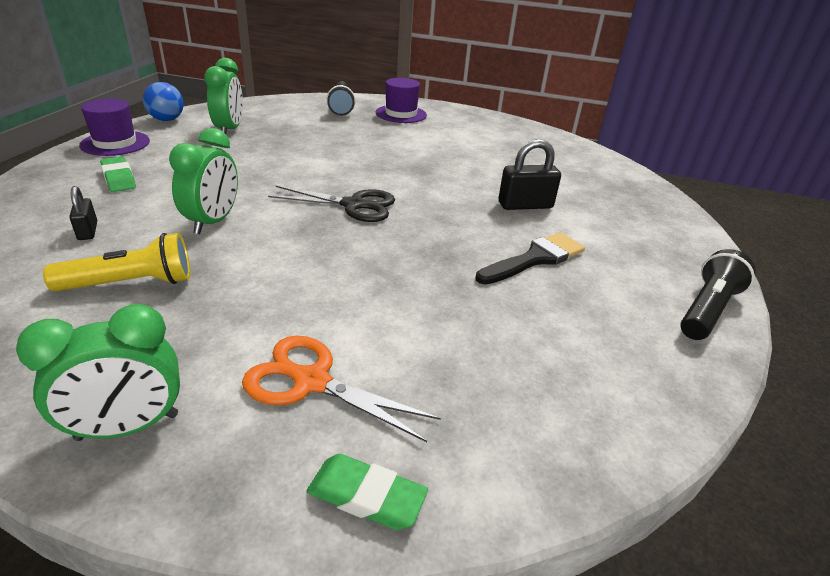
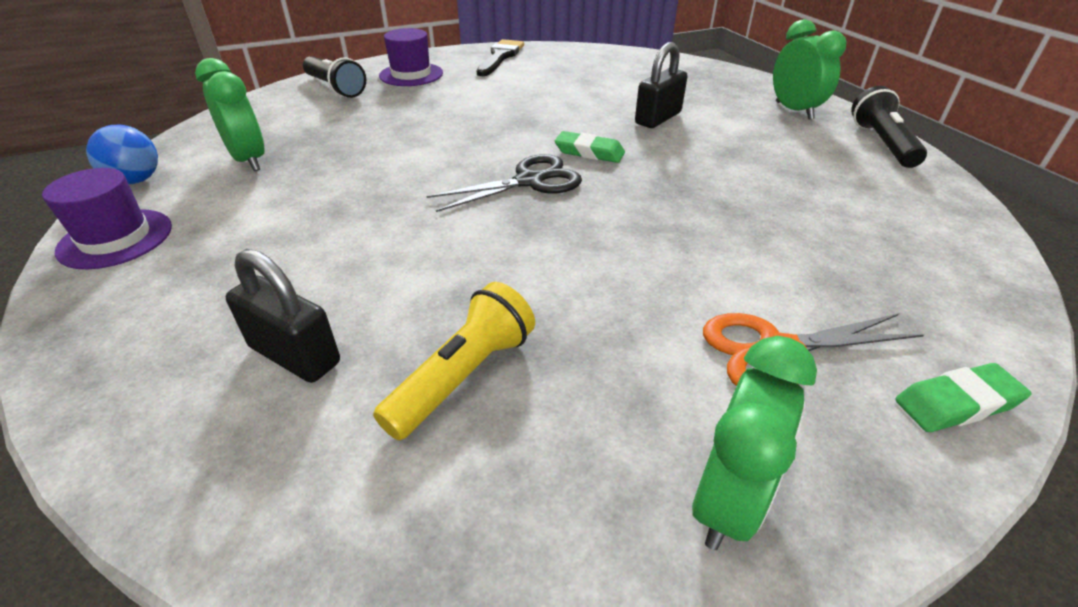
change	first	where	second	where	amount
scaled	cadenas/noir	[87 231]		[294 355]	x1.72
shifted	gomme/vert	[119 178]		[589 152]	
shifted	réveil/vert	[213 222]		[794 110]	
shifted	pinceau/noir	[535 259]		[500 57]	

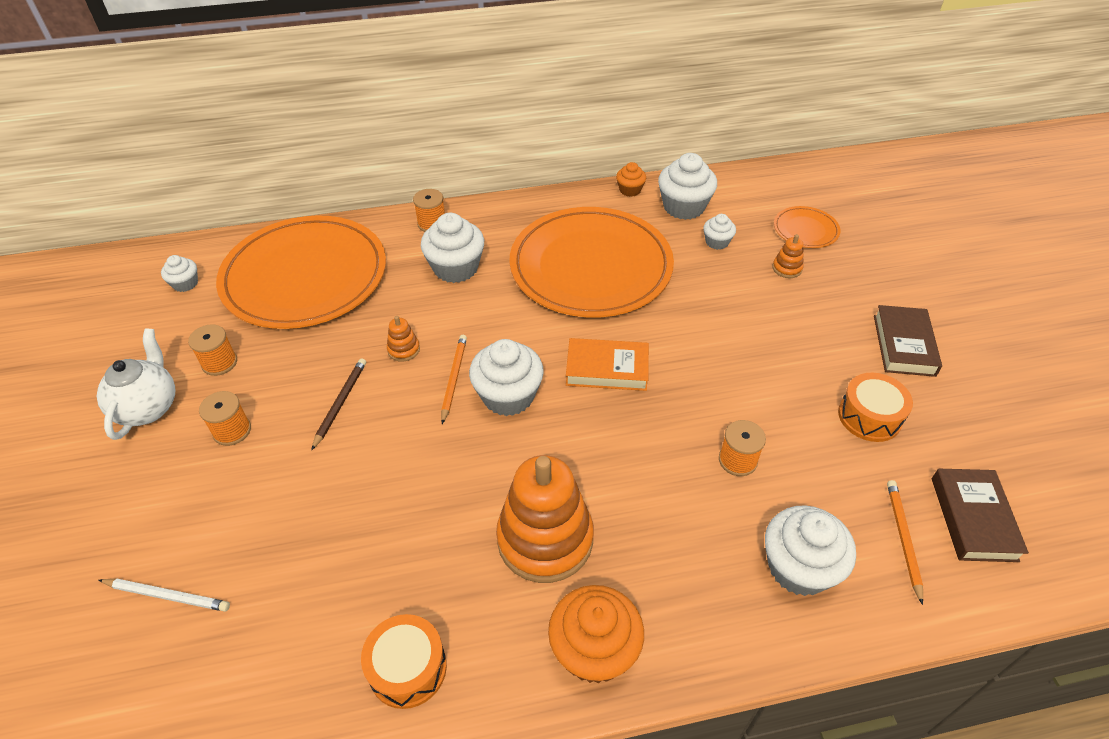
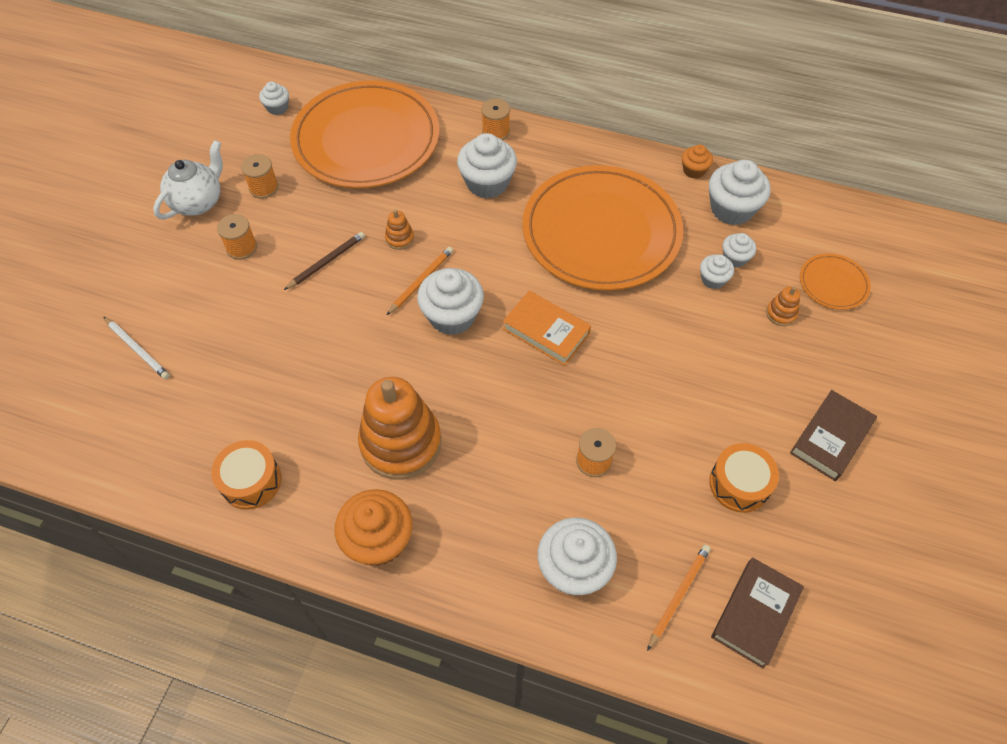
change	first	where	second	where	amount
new			muffin/blanc	[713 279]	

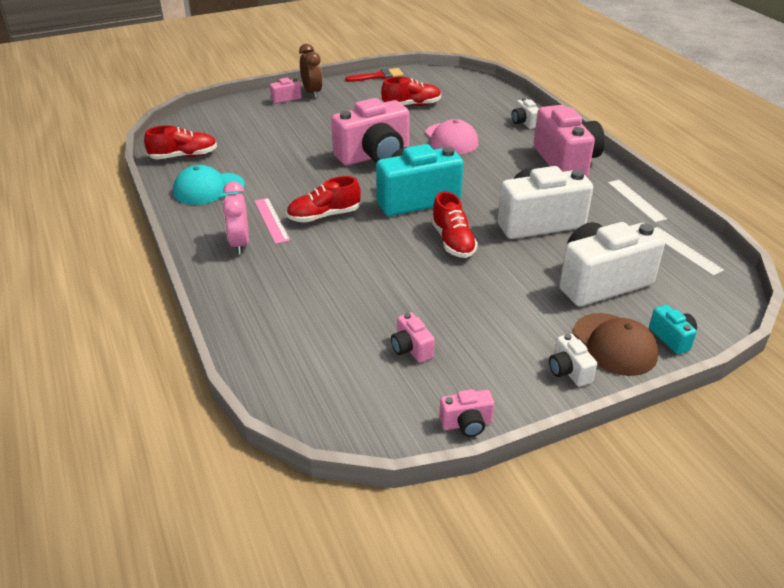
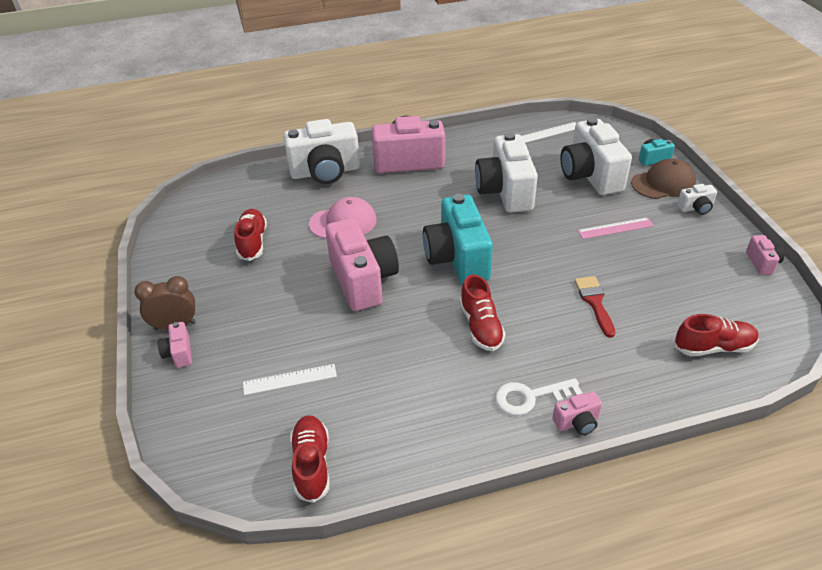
change	first	where	second	where	amount
gone	casquette/turquoise	[208 189]			
swapped	réveil/rose	[240 244]	clé/blanc	[530 397]	
shifted	règle/rose	[271 220]		[615 228]	
shifted	pinceau/rouge	[378 76]		[594 302]	
shifted	appareil photo/rose	[411 349]		[577 422]	
shifted	chaussure/rouge	[453 241]		[713 347]	
scaled	appareil photo/blanc	[524 123]		[325 172]	x2.25
shifted	règle/blanc	[636 200]		[290 379]	

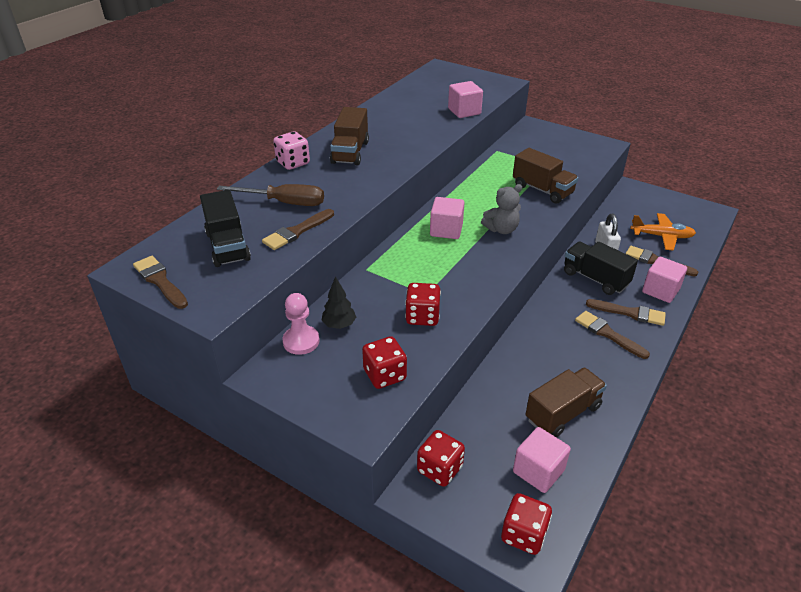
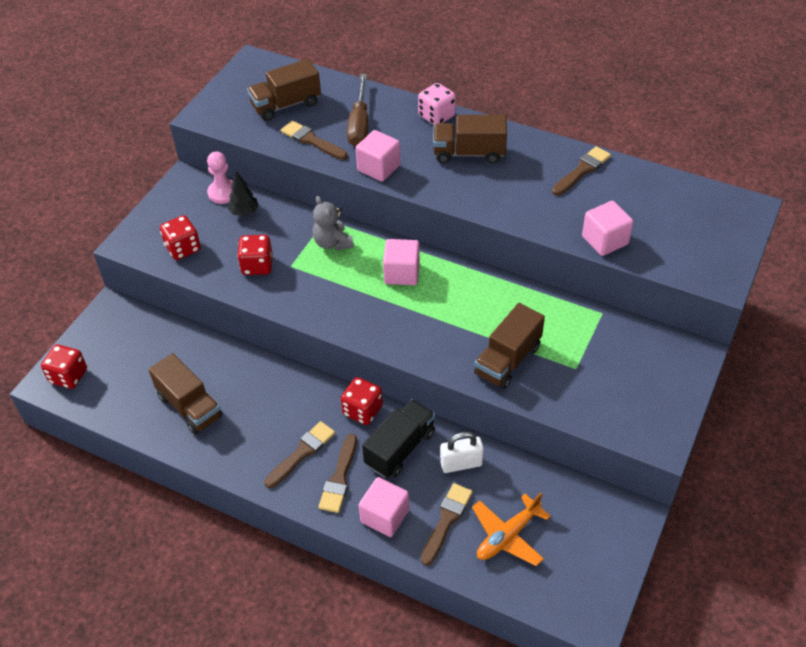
change	first	where	second	where	amount
shifted	pinceau/marron	[160 281]		[582 170]	
repainted	camion/noir	[228 246]	camion/marron	[286 105]	
shifted	dé/rouge	[439 469]		[362 410]	
shifted	ours en peluche/gris	[501 229]		[332 243]	
shifted	cube/rose	[538 471]		[379 168]	
rotated	avion/orange	[661 236]		[508 536]	45 degrees clockwise

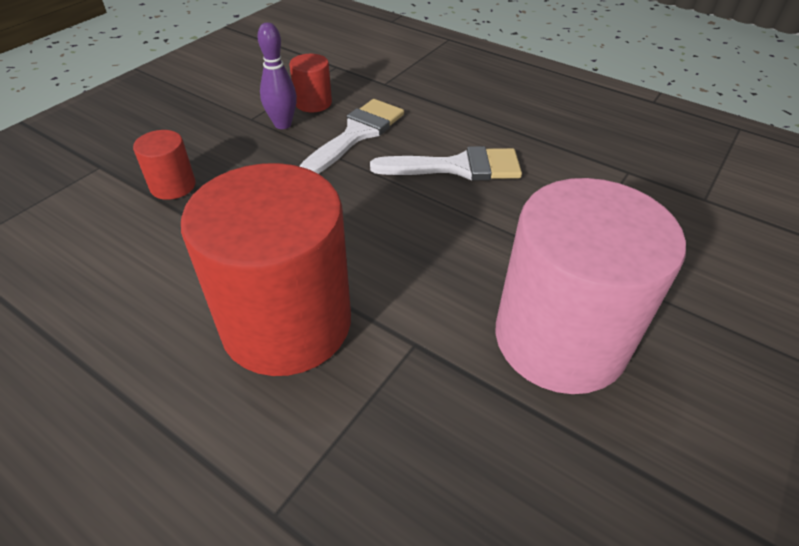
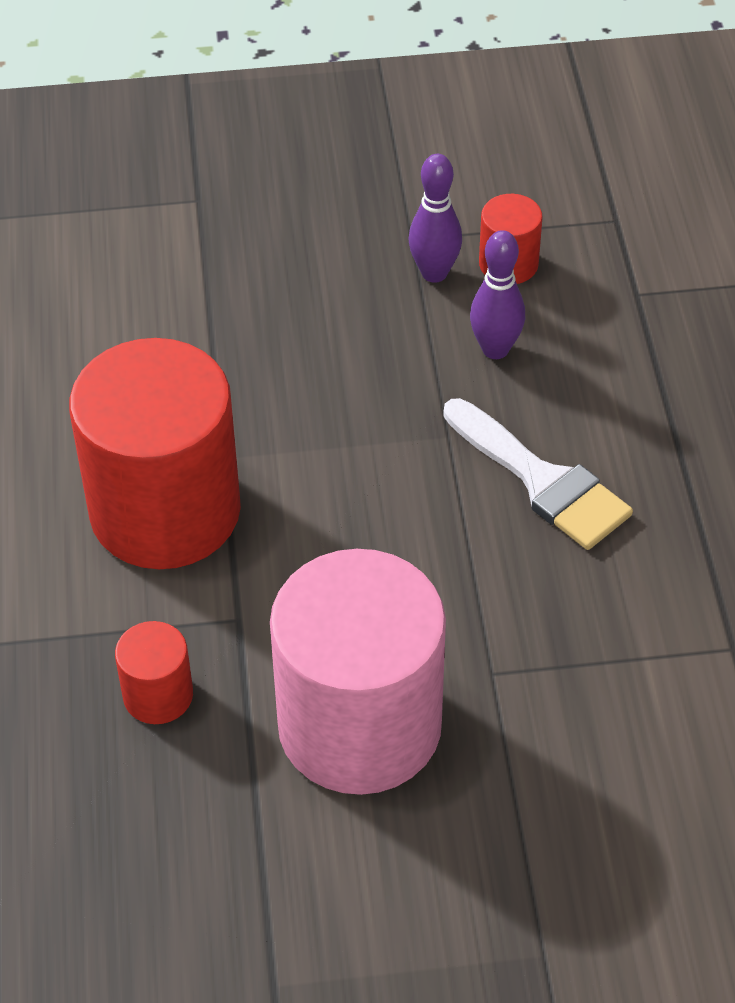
change	first	where	second	where	amount
shifted	cylindre/rouge	[173 186]		[158 695]	
swapped	pinceau/blanc	[356 134]	quille/violet	[495 349]	

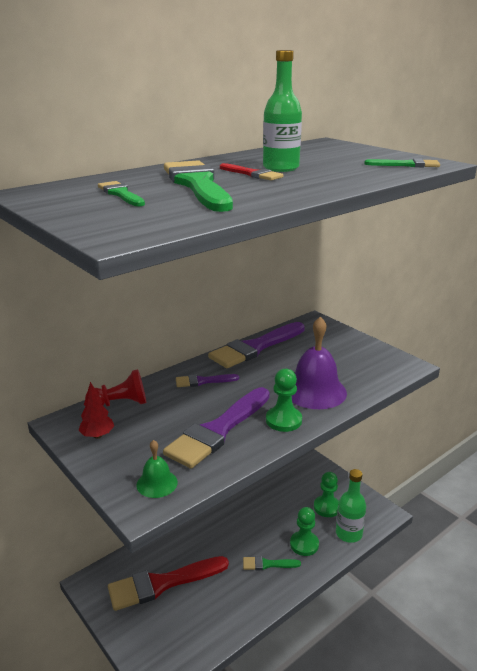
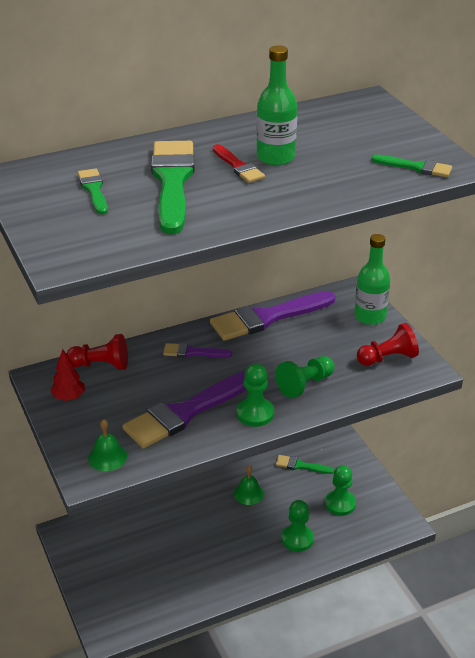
change	first	where	second	where	amount
gone	pinceau/rouge	[162 583]			
shifted	pinceau/vert	[267 564]		[300 465]	
swapped	cloche/violet	[315 391]	pion/vert	[305 385]	
shifted	bouteille/vert	[348 533]		[370 316]	
new			cloche/vert	[248 493]	
new			pion/rouge	[388 358]	

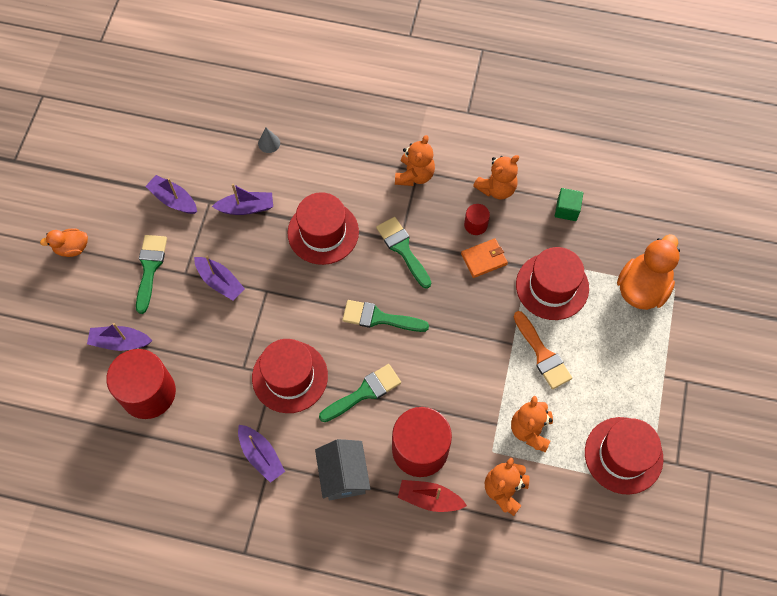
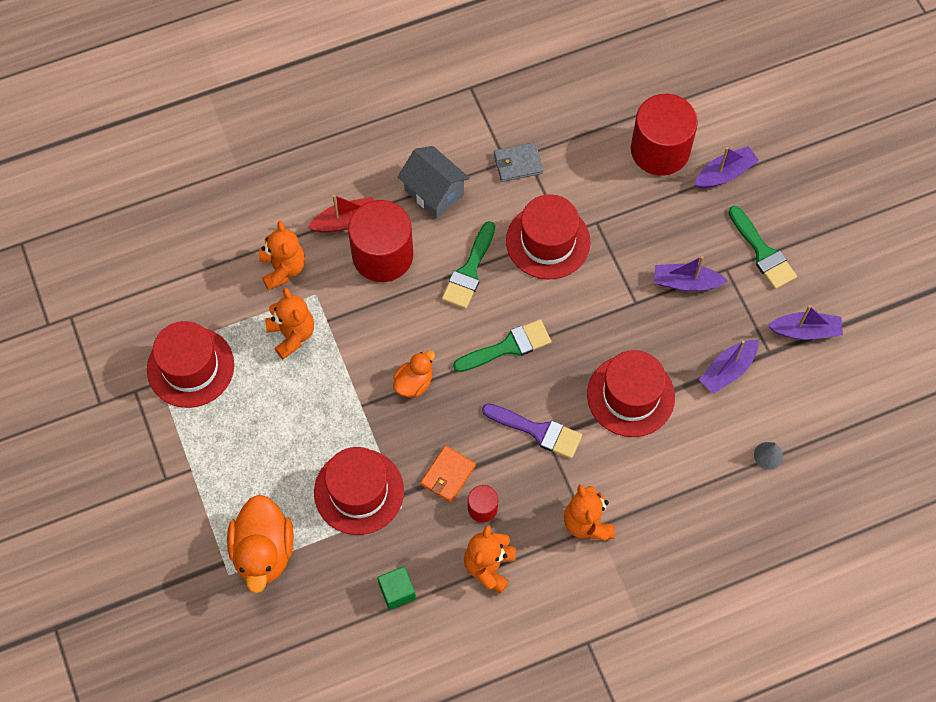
change	first	where	second	where	amount
shifted	canard/orange	[72 248]		[414 383]	
swapped	bateau/violet	[261 455]	portefeuille/gris	[518 163]	
repainted	pinceau/vert	[403 249]	pinceau/violet	[537 431]	
gone	pinceau/orange	[542 354]			

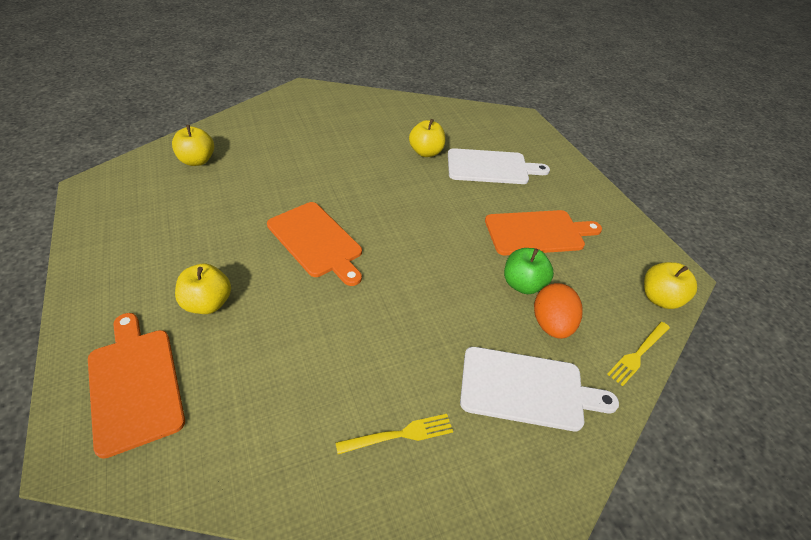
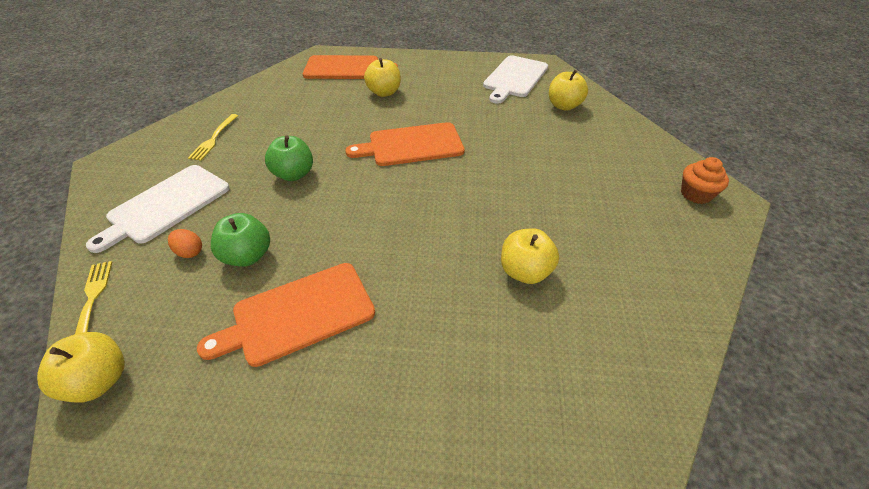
change	first	where	second	where	amount
shifted	planche à découper/blanc	[491 167]		[514 78]	
rotated	planche à découper/orange	[538 233]		[298 314]	45 degrees clockwise
scaled	œuf/orange	[551 325]		[190 252]	x0.55
new			pomme/vert	[294 174]	
new			muffin/orange	[696 194]	

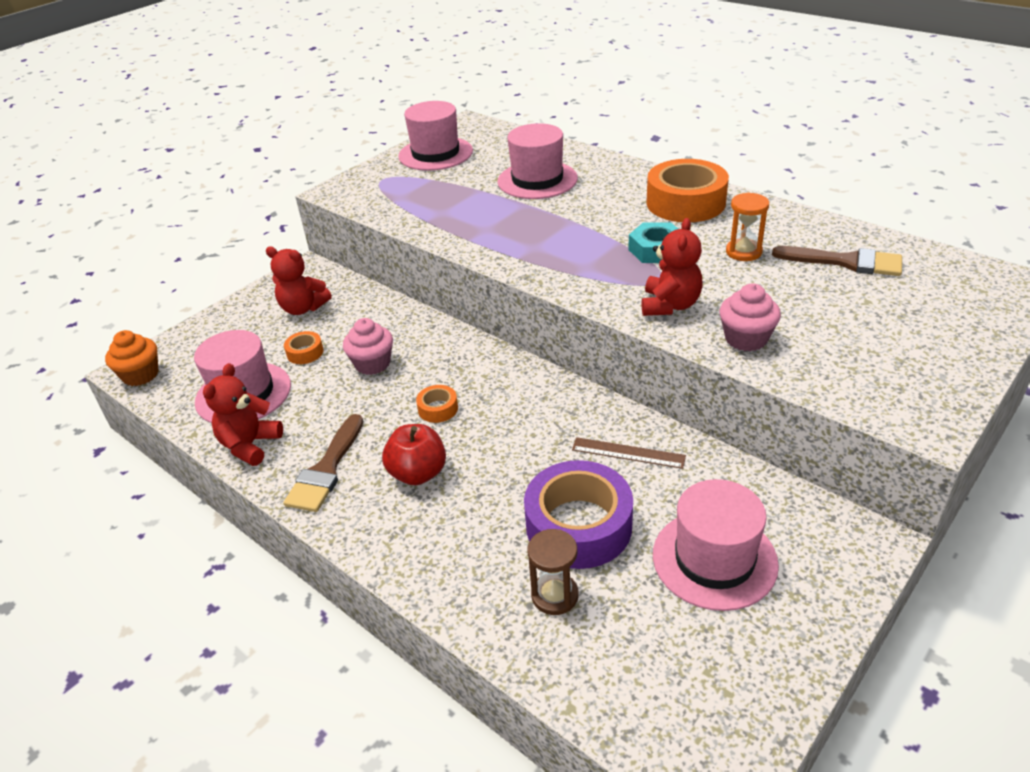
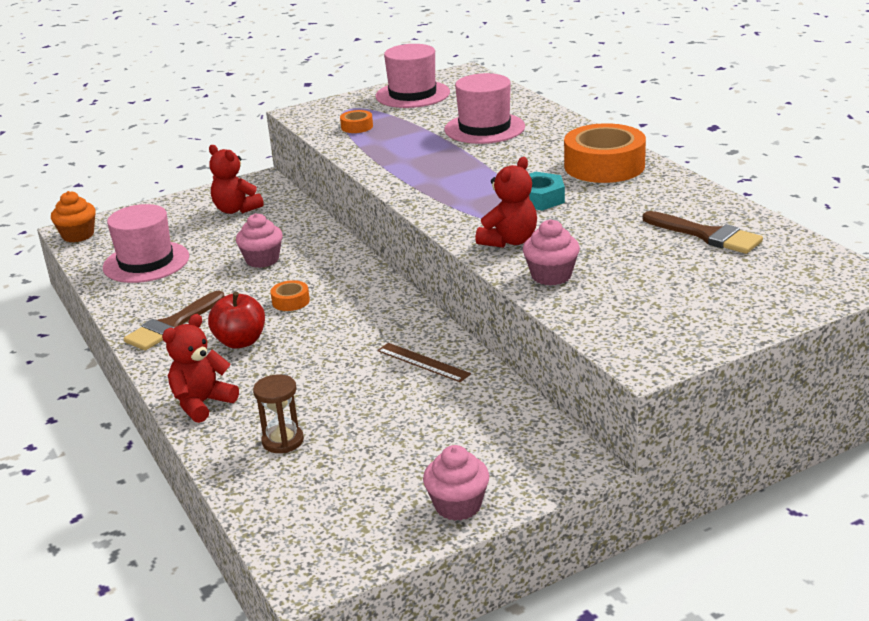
change	first	where	second	where	amount
shifted	ours en peluche/rouge	[250 445]		[202 403]	
shifted	ruban adhésif/orange	[305 352]		[357 127]	
gone	ruban adhésif/violet	[578 525]			
gone	chapeau/rose	[714 559]			
gone	sablier/orange	[743 252]			
new			muffin/rose	[458 505]	

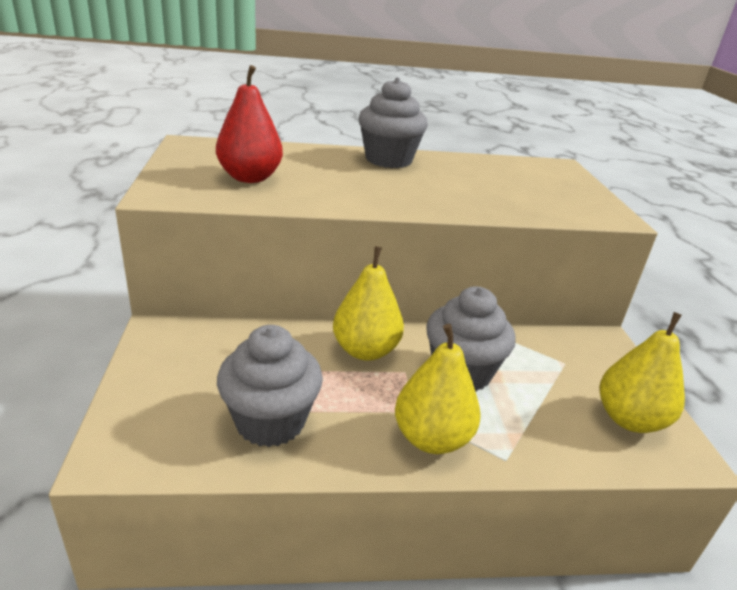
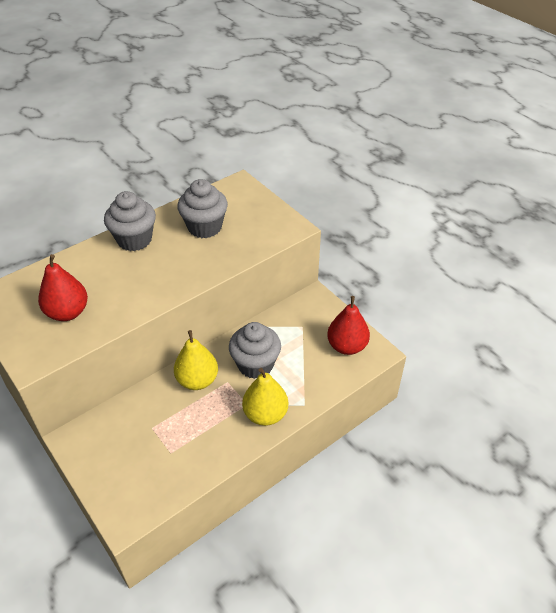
change	first	where	second	where	amount
shifted	muffin/gris	[270 421]		[204 227]	
repainted	poire/jaune	[629 419]	poire/rouge	[347 346]	

